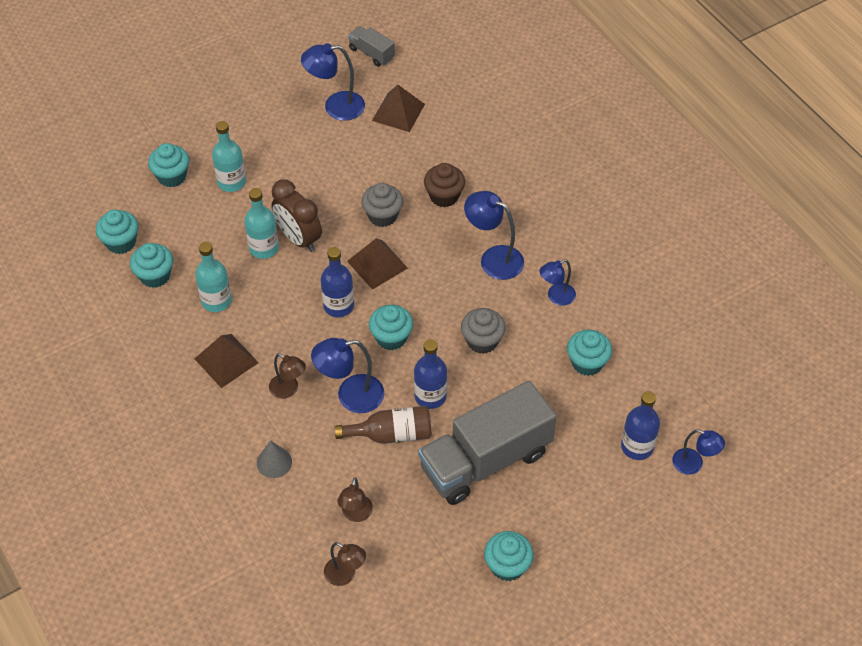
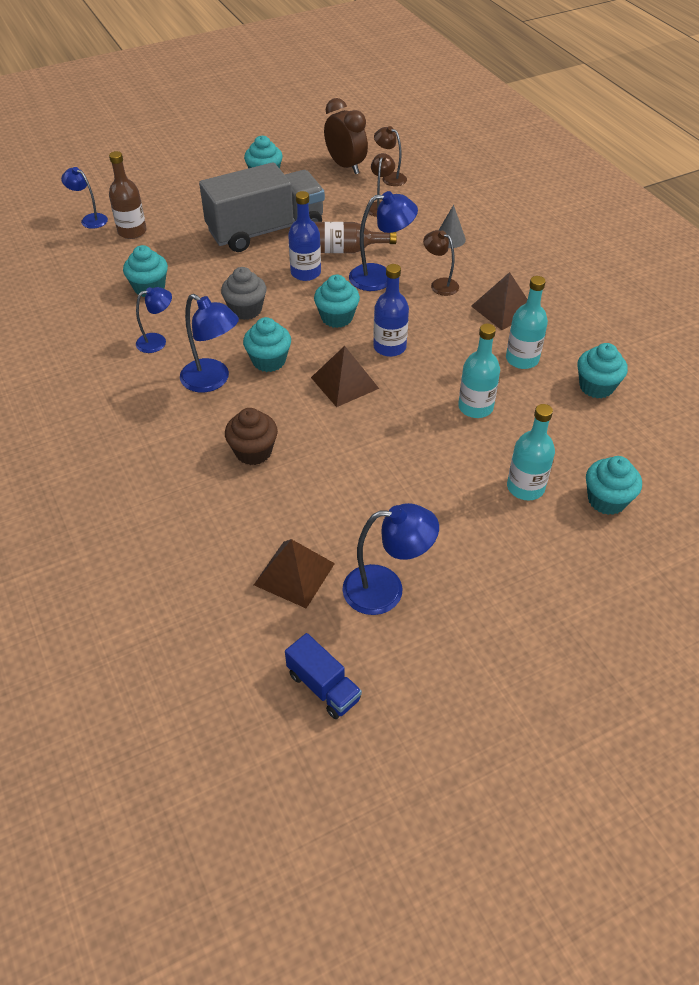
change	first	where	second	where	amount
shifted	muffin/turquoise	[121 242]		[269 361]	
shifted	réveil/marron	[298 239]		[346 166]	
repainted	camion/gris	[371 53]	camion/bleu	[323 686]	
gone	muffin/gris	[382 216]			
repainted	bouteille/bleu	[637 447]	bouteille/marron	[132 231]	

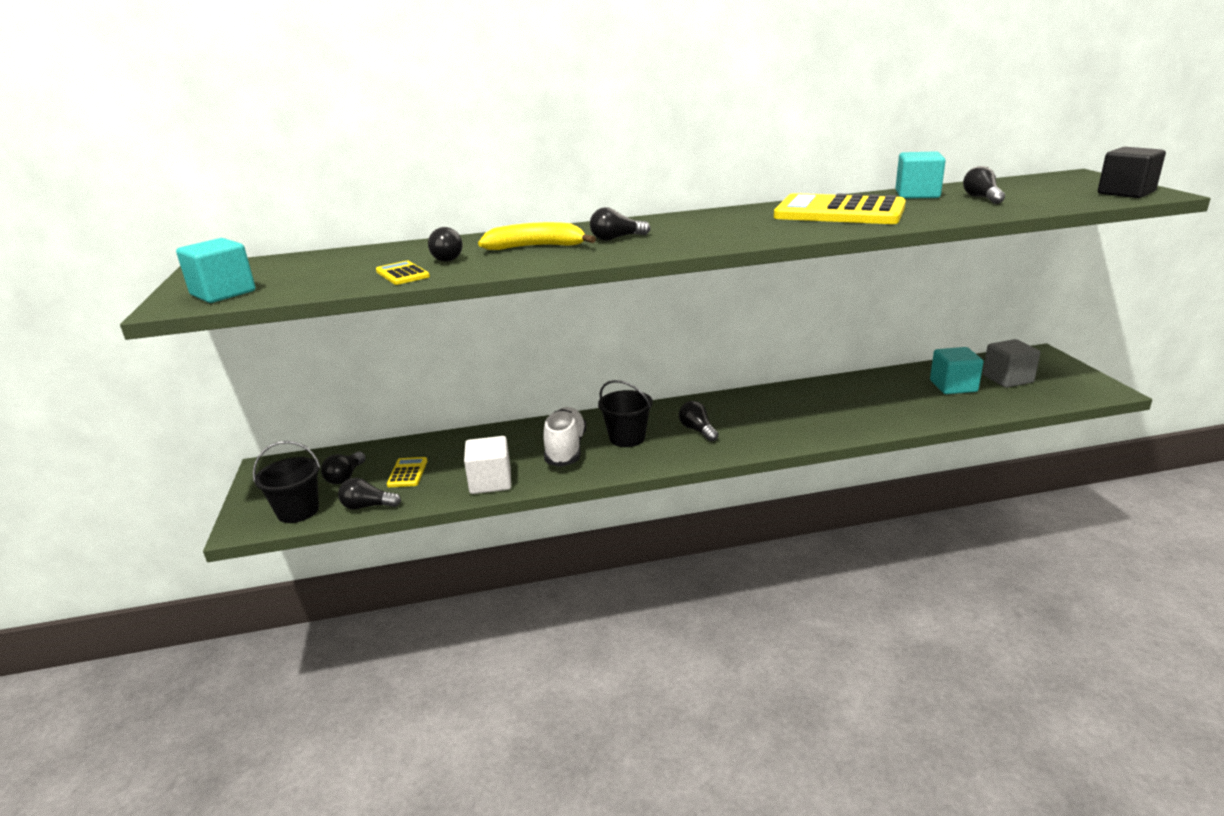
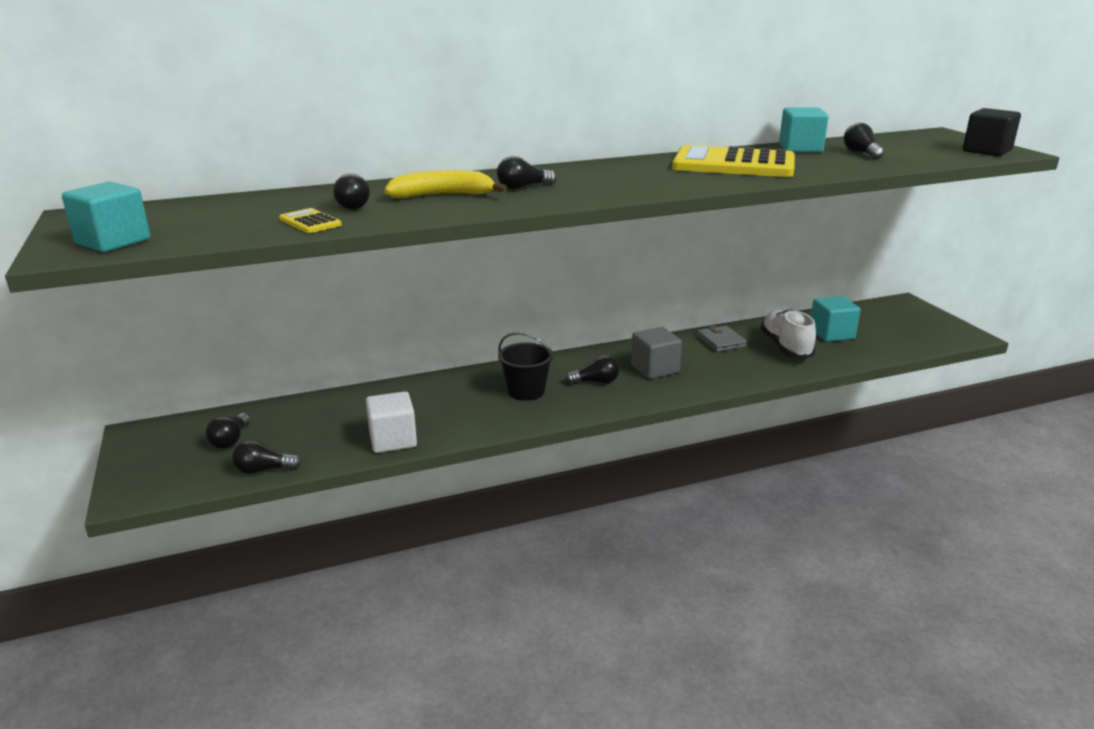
change	first	where	second	where	amount
gone	seau/noir	[298 511]			
gone	calculatrice/jaune	[407 473]			
shifted	chaussure/blanc	[566 449]		[785 347]	
rotated	ampoule/noir	[697 430]		[596 382]	120 degrees clockwise
shifted	cube/gris	[1007 379]		[654 369]	
new			portefeuille/gris	[721 341]	

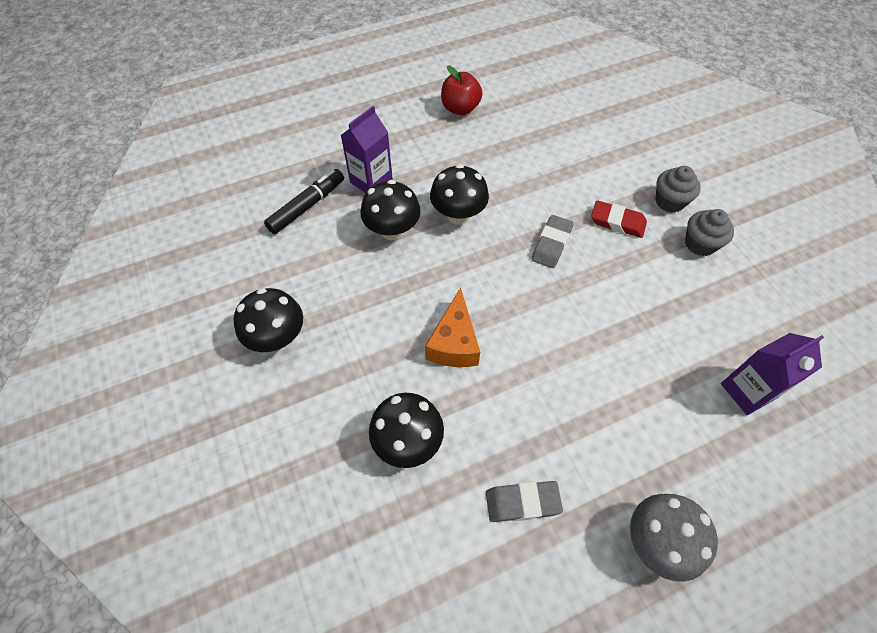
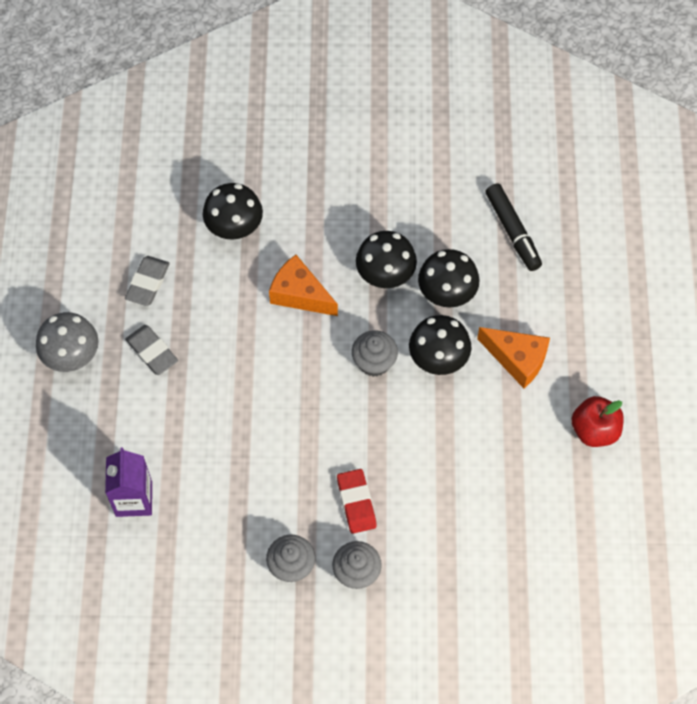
change	first	where	second	where	amount
shifted	champignon/noir	[277 337]		[385 275]	
gone	brique de lait/violet	[371 181]			
shifted	gomme/gris	[551 244]		[152 352]	
rotated	gomme/rouge	[617 222]		[356 503]	60 degrees counterclockwise
new			muffin/gris	[374 362]	
new			fromage/orange	[517 359]	

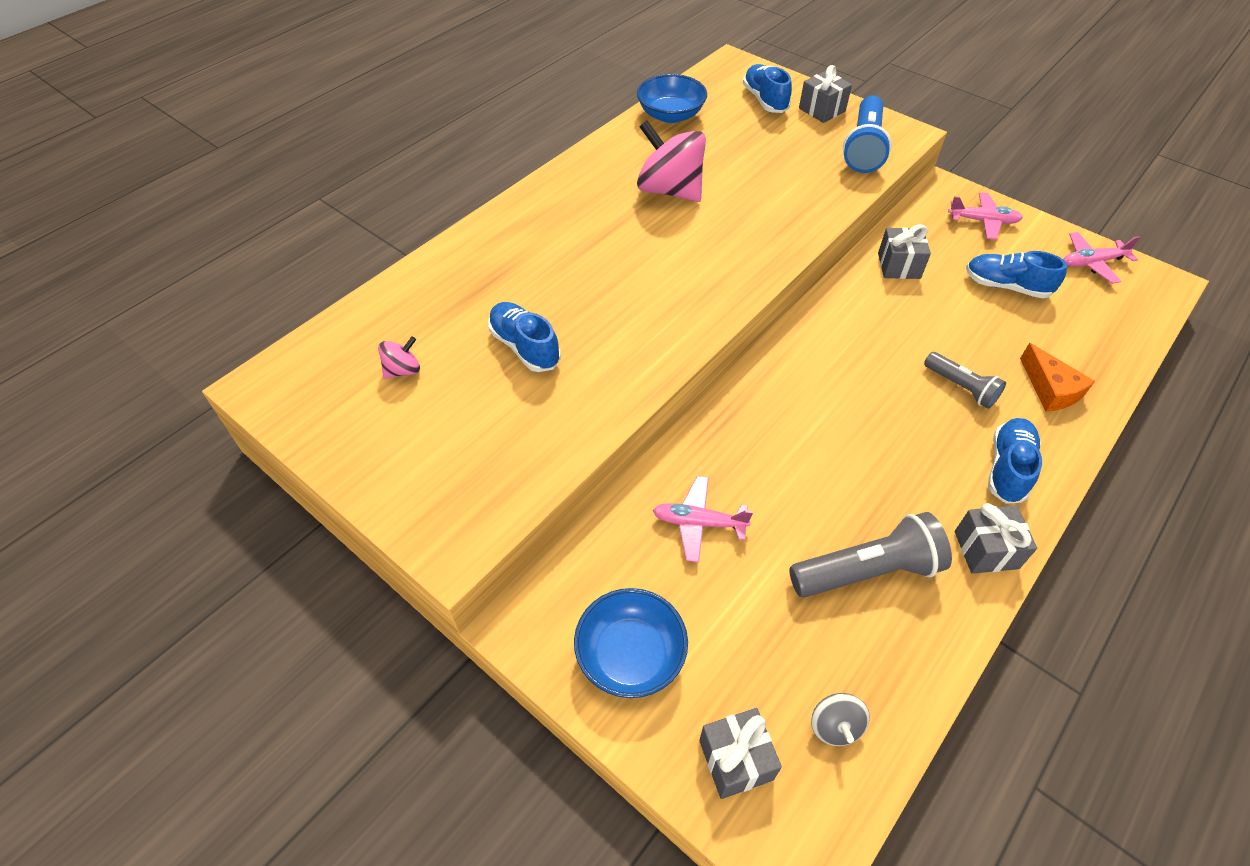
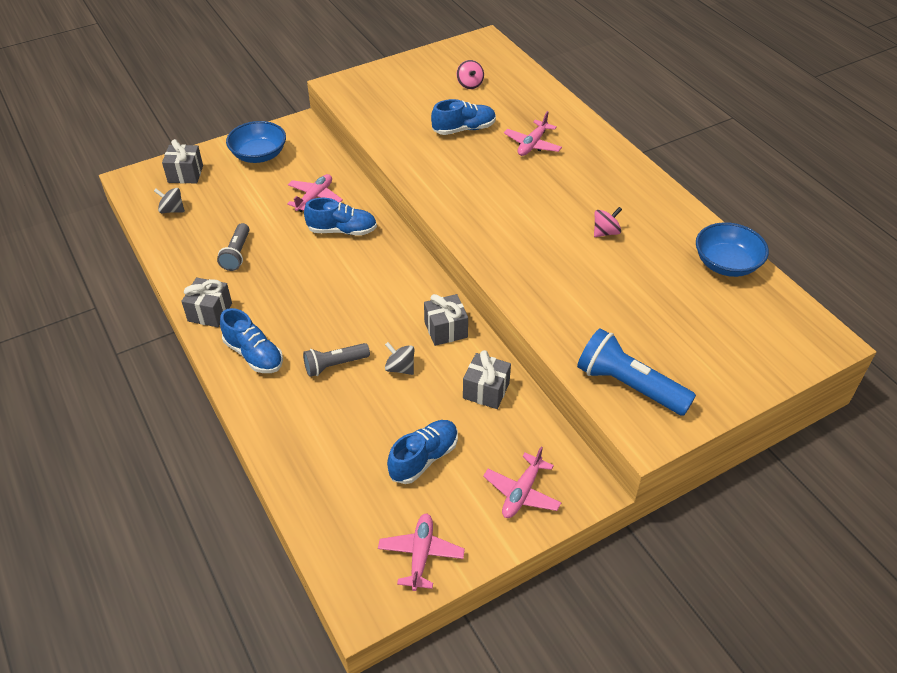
change	first	where	second	where	amount
scaled	toupie/rose	[670 190]		[605 232]	x0.47
shifted	chaussure/bleu	[765 100]		[342 230]	
scaled	lampe de poche/gris	[867 571]		[237 254]	x0.61
shifted	cadeau/gris	[822 110]		[446 330]	
gone	fromage/orange	[1050 389]			
new			toupie/gris	[400 368]	
new			avion/rose	[532 144]	

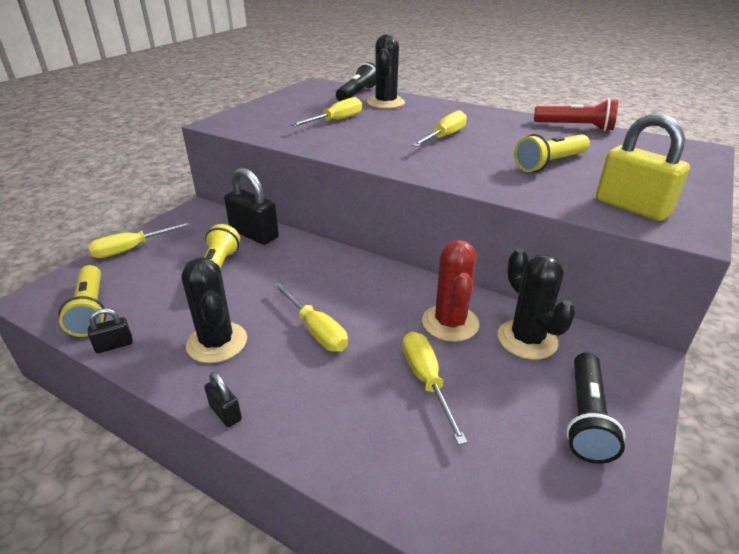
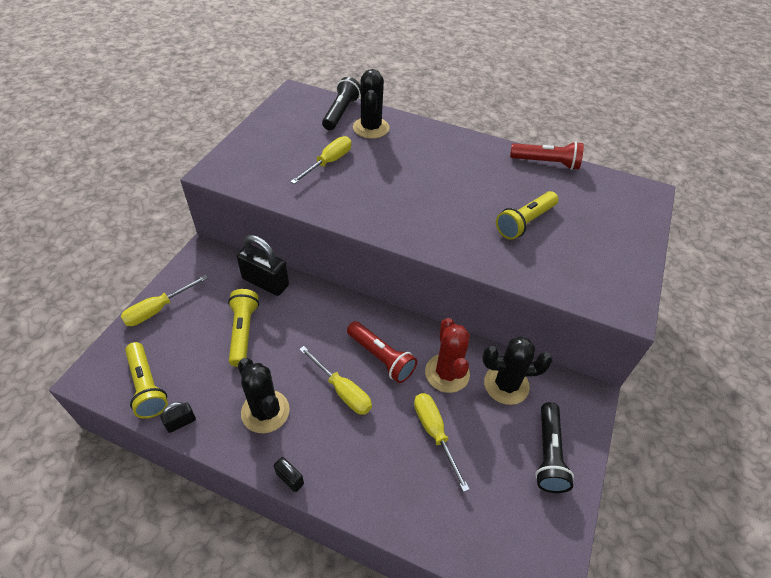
change	first	where	second	where	amount
gone	tournevis/jaune	[444 137]			
rotated	cactus/noir	[527 339]		[506 385]	60 degrees counterclockwise
gone	cadenas/jaune	[632 207]			
new			lampe de poche/rouge	[381 357]	

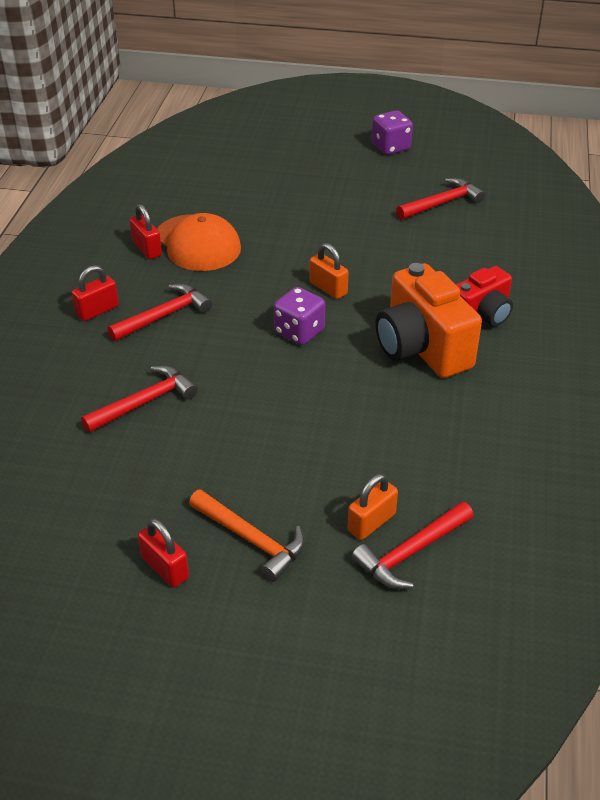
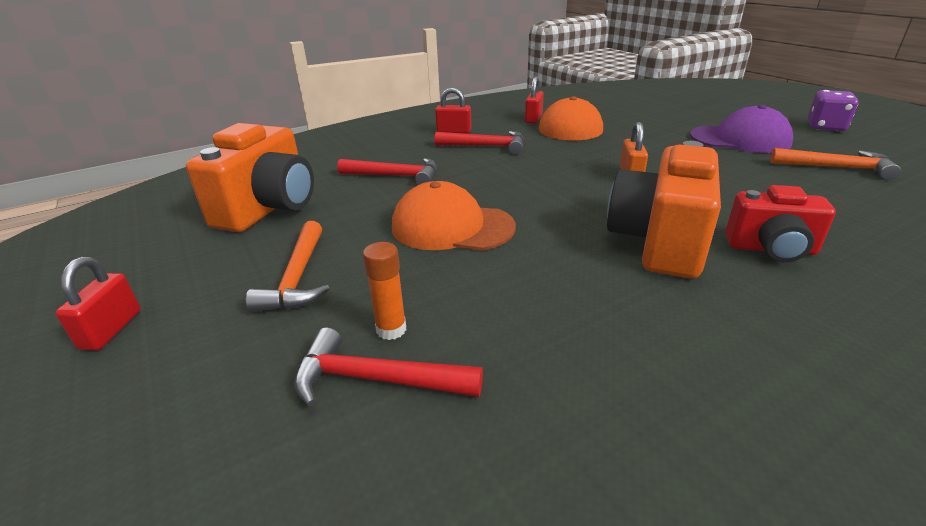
change	first	where	second	where	amount
shifted	cadenas/rouge	[165 568]		[111 329]	
gone	dé/violet	[299 332]			
swapped	cadenas/orange	[371 522]	bâton de colle/orange	[391 329]	
repainted	marteau/rouge	[442 203]	marteau/orange	[836 168]	
new			appareil photo/orange	[269 208]	
new			casquette/orange	[452 227]	
new			casquette/violet	[740 139]	

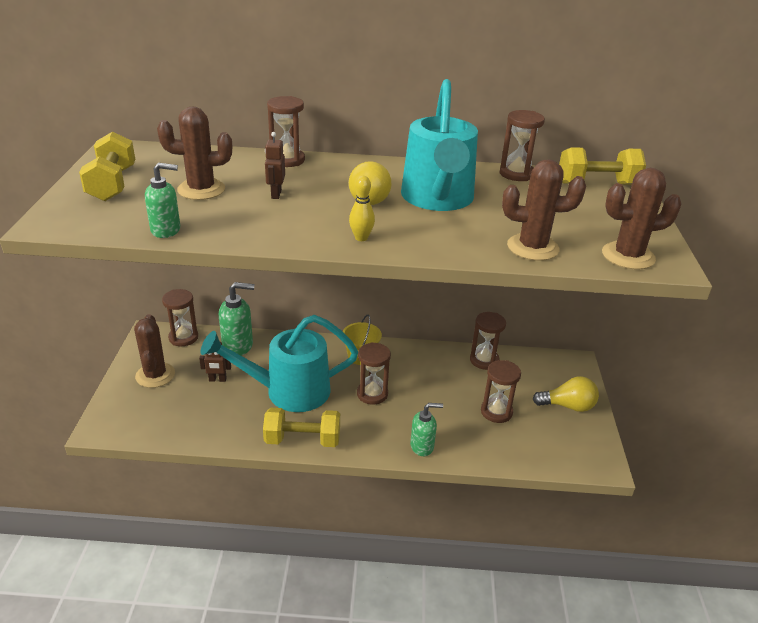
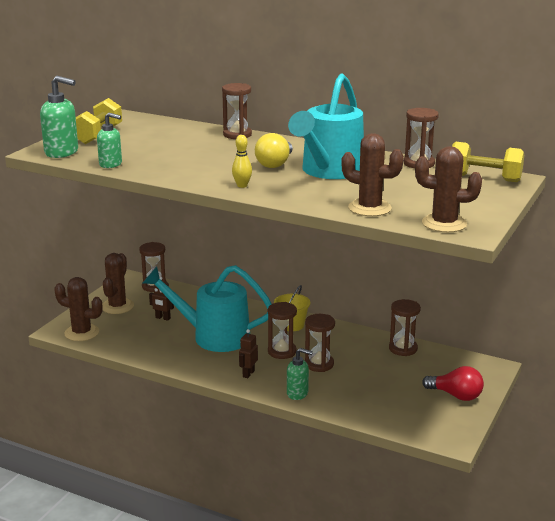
change	first	where	second	where	amount
shifted	cactus/marron	[201 189]		[82 333]	
shifted	distributeur de savon/vert	[238 345]		[62 152]	
gone	haltère/jaune	[302 440]			
shifted	robot/marron	[276 194]		[248 373]	
shifted	sablier/marron	[496 412]		[319 364]	
repainted	ampoule/jaune	[568 406]	ampoule/rouge	[456 395]	

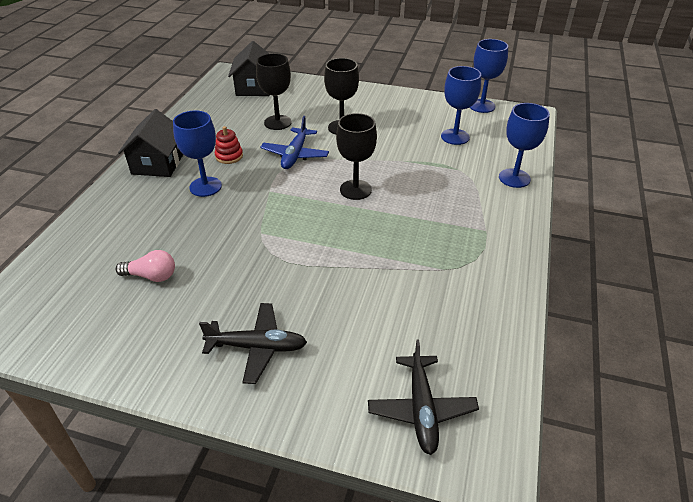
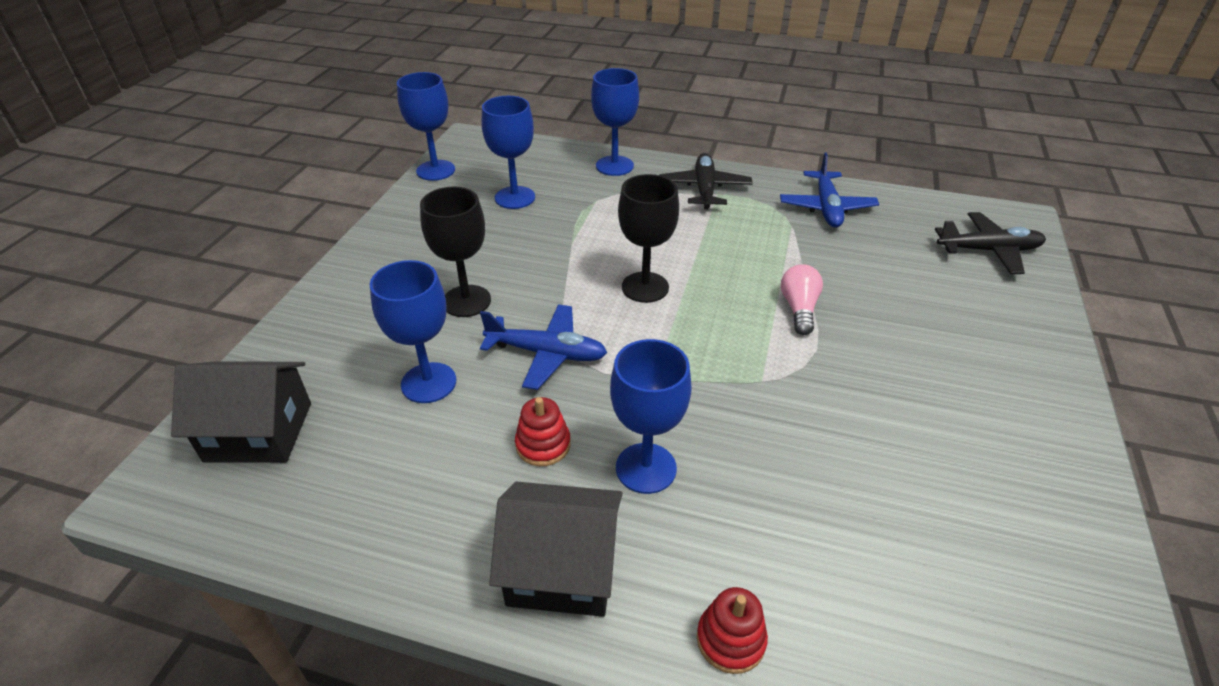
change	first	where	second	where	amount
shifted	ampoule/rose	[151 276]		[799 309]	
shifted	avion/noir	[257 347]		[704 189]	
repainted	verre à pied/noir	[277 122]	verre à pied/bleu	[428 383]	
new			jouet à empiler/rouge	[730 639]	
new			avion/bleu	[826 208]	

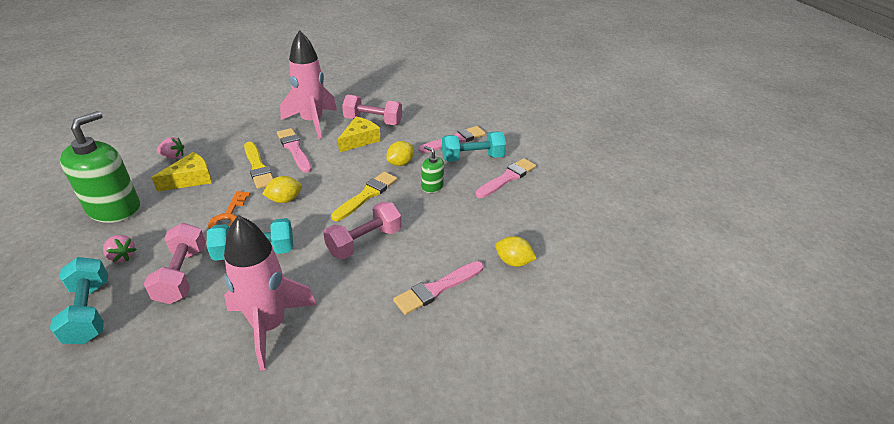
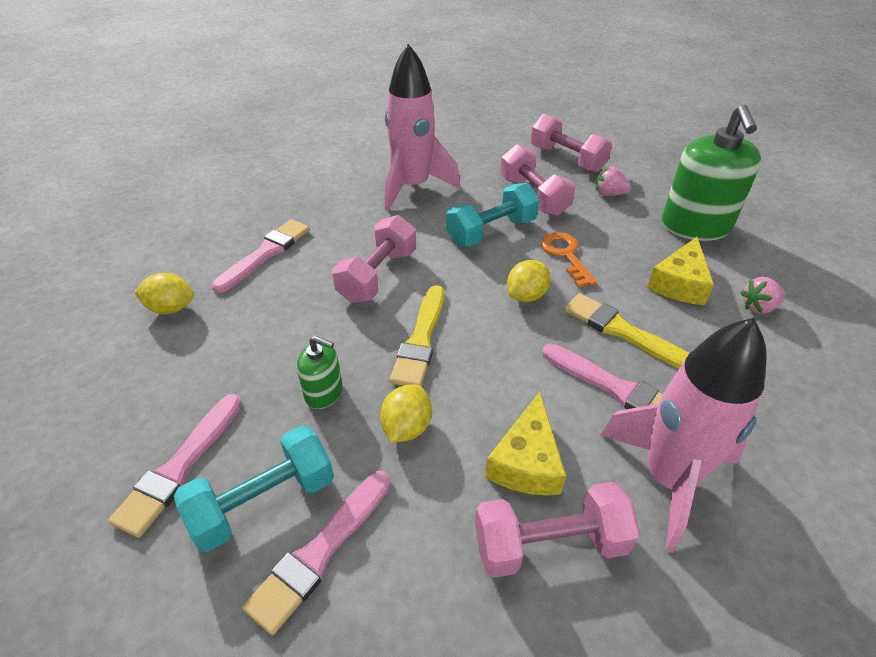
change	first	where	second	where	amount
repainted	haltère/turquoise	[89 312]	haltère/rose	[567 159]	

